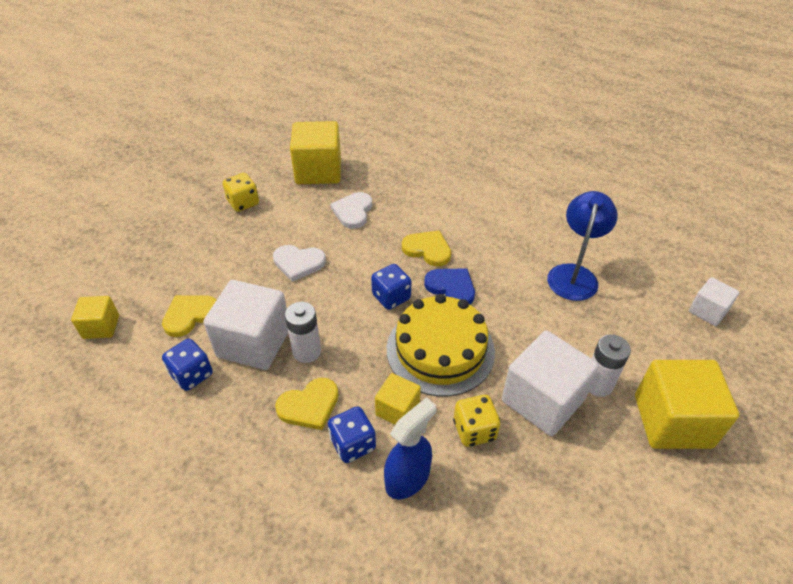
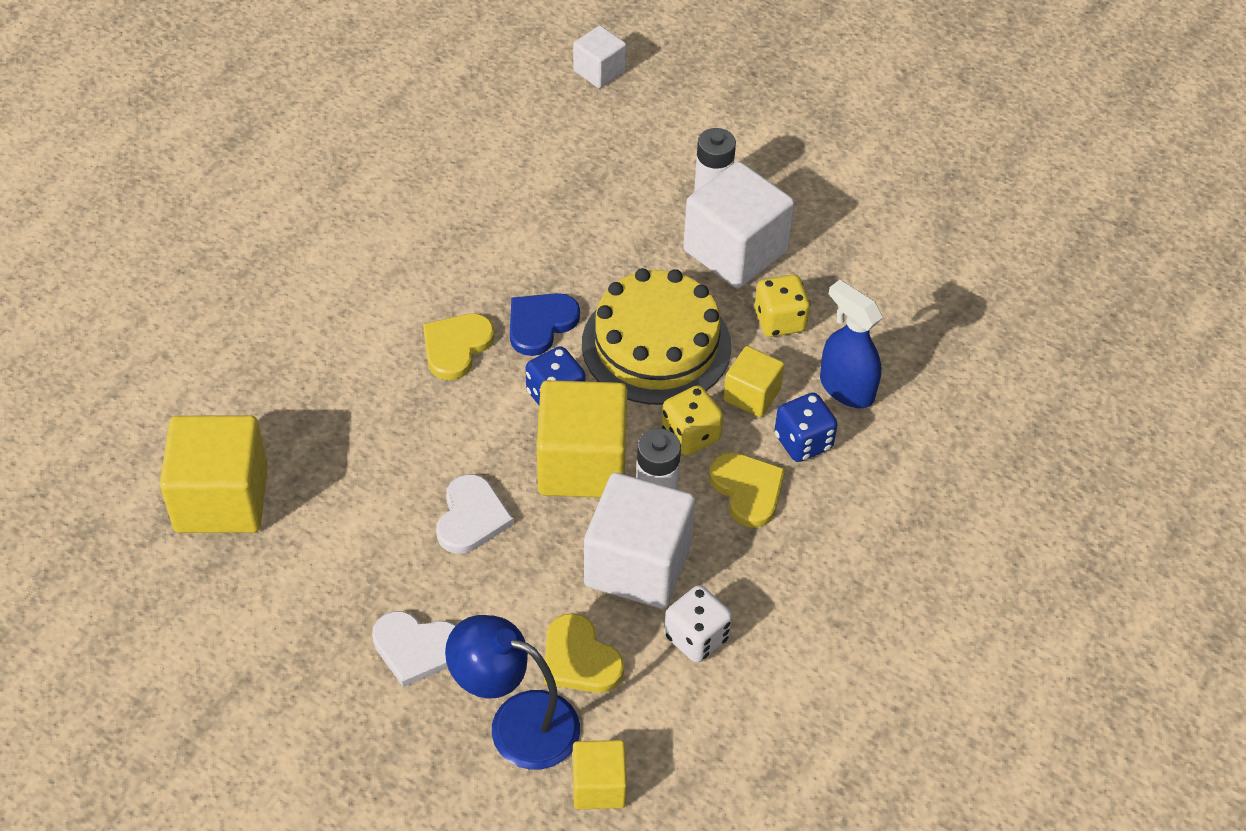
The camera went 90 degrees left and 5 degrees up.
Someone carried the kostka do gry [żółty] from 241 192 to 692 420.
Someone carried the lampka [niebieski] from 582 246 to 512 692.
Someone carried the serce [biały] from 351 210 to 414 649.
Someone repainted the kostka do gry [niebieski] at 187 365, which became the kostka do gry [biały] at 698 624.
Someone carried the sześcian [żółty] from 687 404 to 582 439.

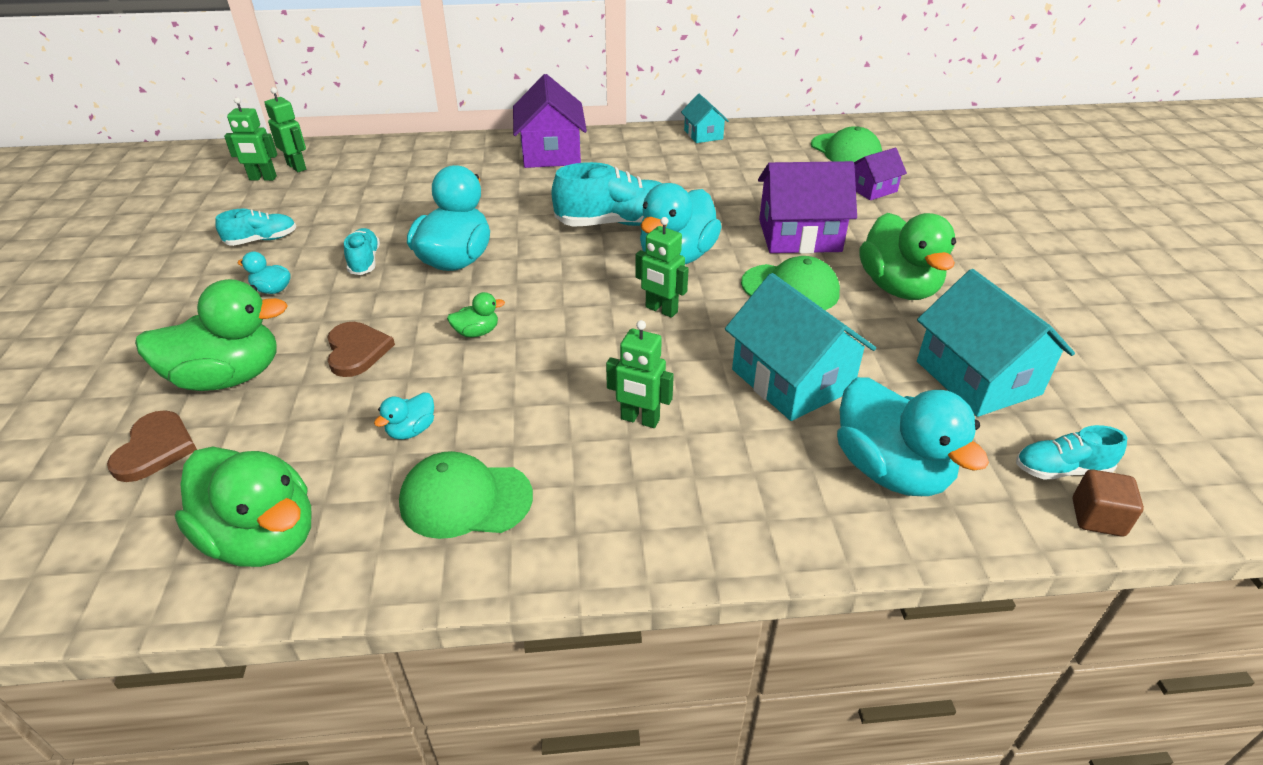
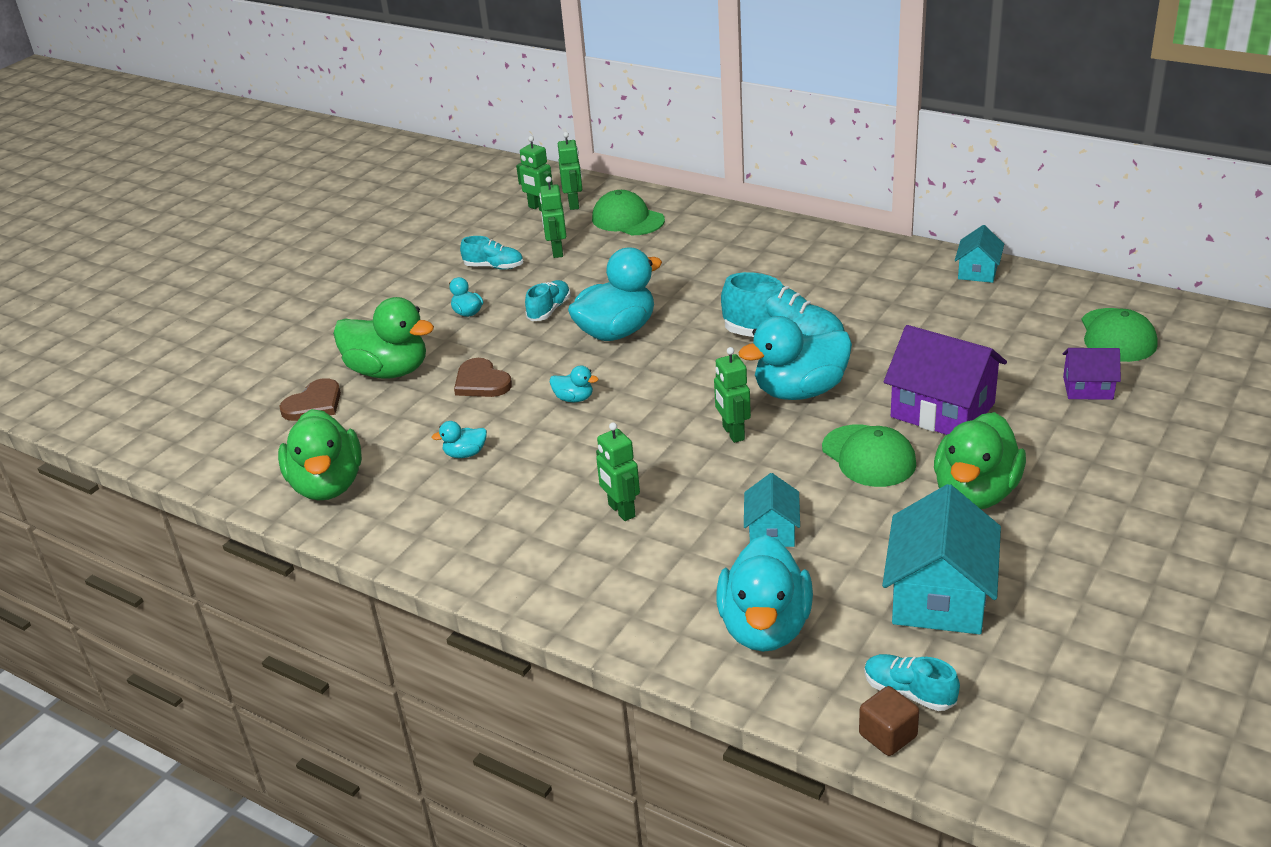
The camera went 40 degrees right and 5 degrees down.
Someone took away the domek [fioletowy] at 550 121.
Someone scaled the domek [turkusowy] at 800 347 by 0.55.
Someone repainted the kaczka [zielony] at 476 314, which became the kaczka [turkusowy] at 574 383.
Someone rotated the serce [brązowy] at 361 349 by 120 degrees clockwise.
Someone carried the czapka [zielony] from 466 495 to 628 212.
Someone put down the robot [zielony] at 552 217.

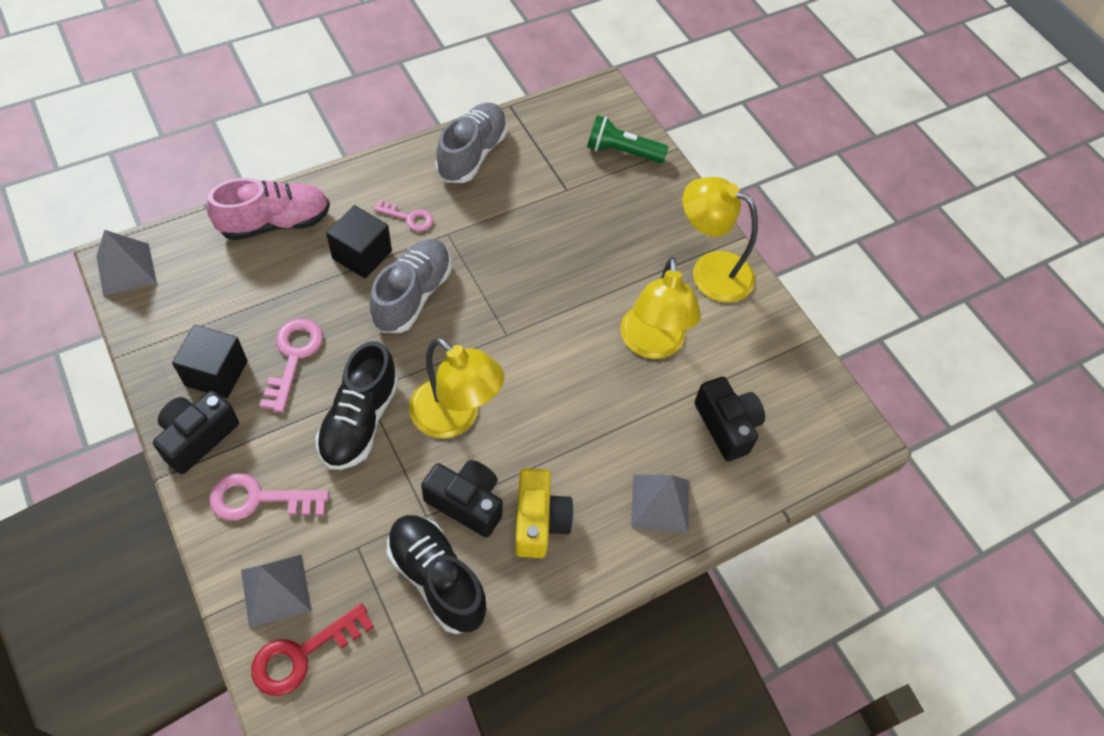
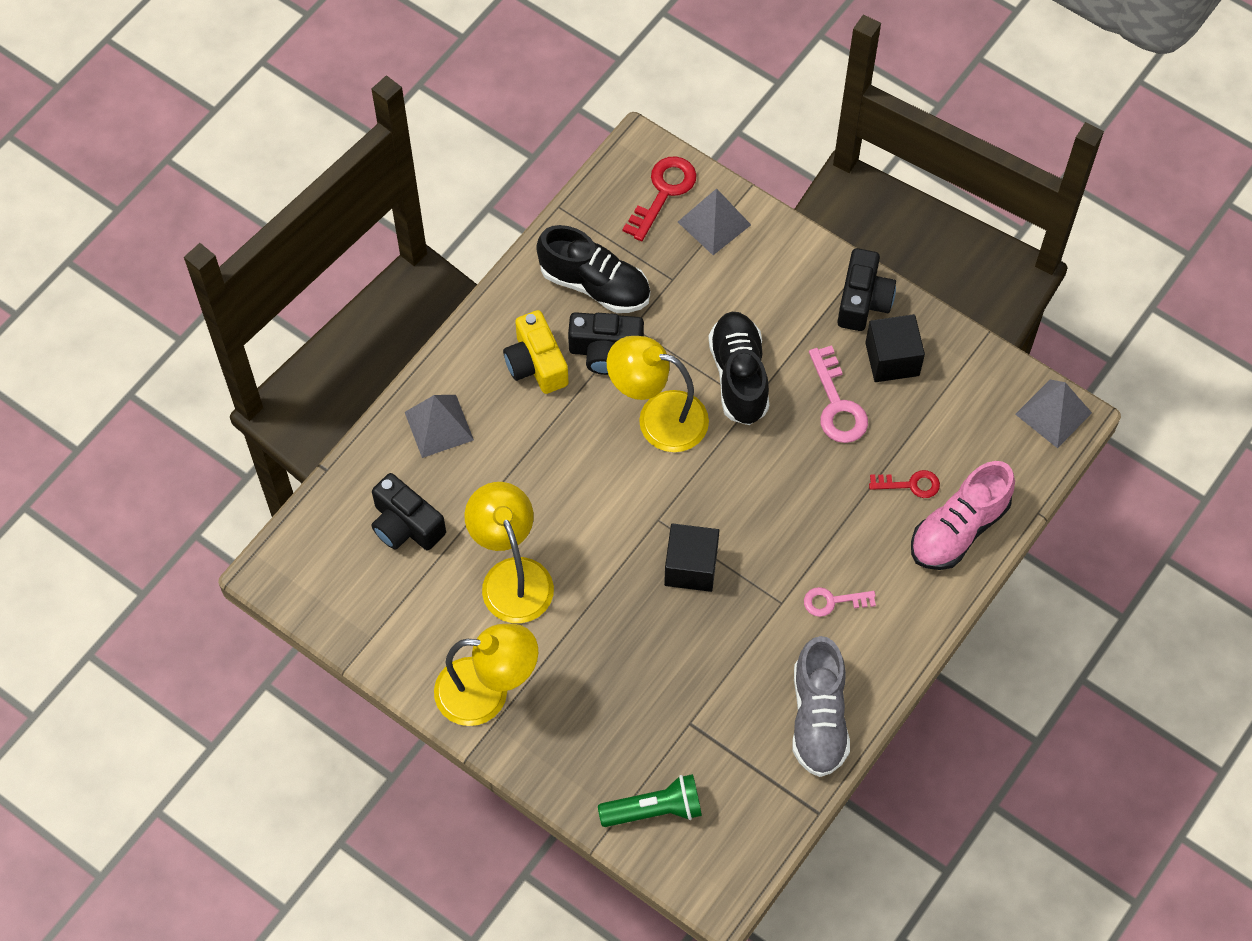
The camera went 160 degrees right and 5 degrees up.
Someone carried the sześcian [czarny] from 359 242 to 691 557.
Someone took away the but [szary] at 410 286.
Someone took away the klucz [różowy] at 269 497.
Someone put down the klucz [czerwony] at 904 484.

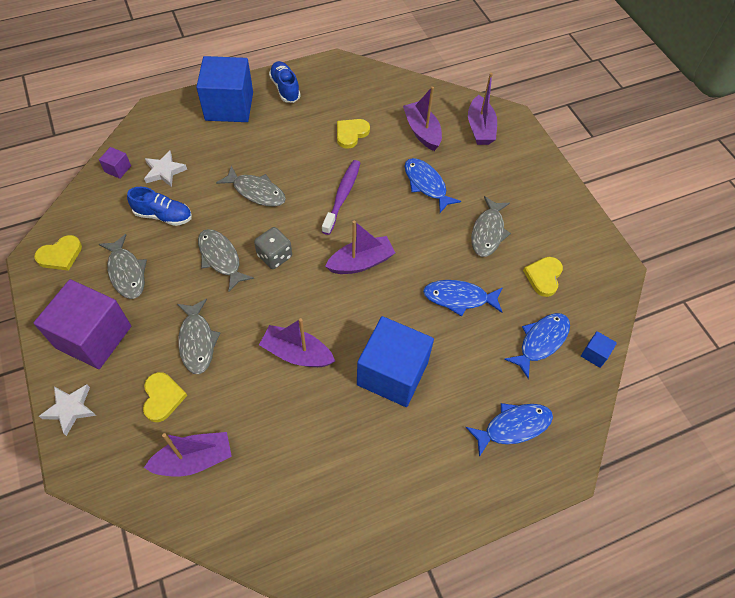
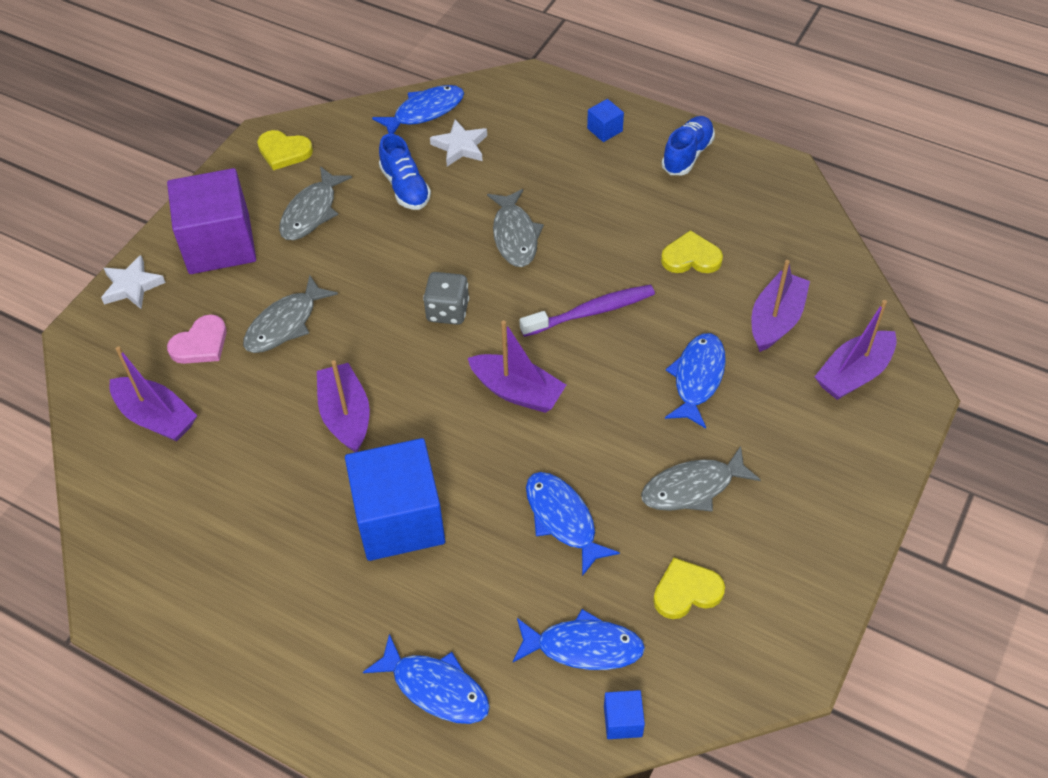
The camera went 55 degrees right and 5 degrees down.
Someone scaled the sześcian [niebieski] at 224 89 by 0.41.
Someone swapped the sześcian [fioletowy] at 115 163 for the ryba [niebieski] at 418 109.
Someone took away the ryba [szary] at 226 260.
Someone repainted the serce [żółty] at 165 397, which became the serce [różowy] at 197 339.

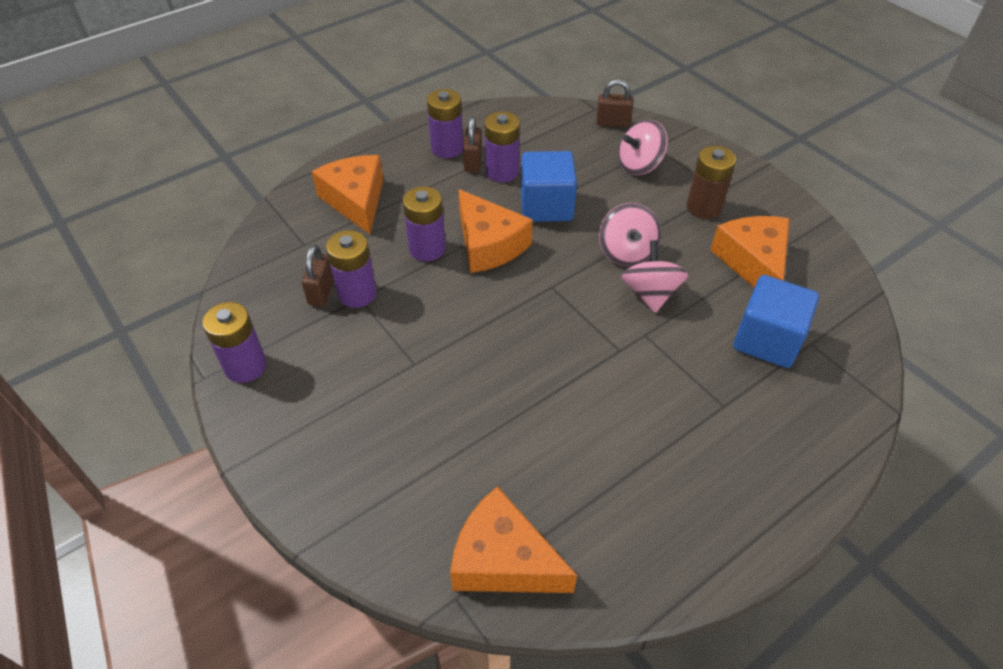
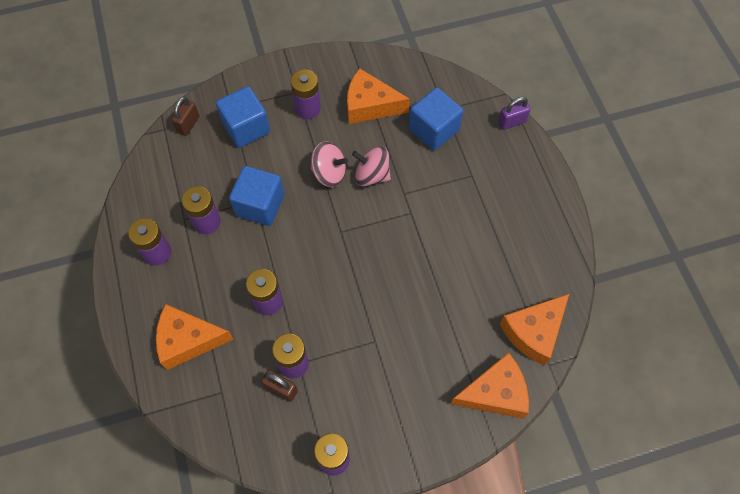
The camera went 70 degrees left and 15 degrees up.
Someone took away the kłódka [brązowy] at 472 144.
Someone swapped the bączek [różowy] at 643 147 for the sześcian [niebieski] at 243 117.
Someone repainted the bateria [brązowy] at 711 182, which became the bateria [fioletowy] at 306 94.
Someone carried the ser [pomarańczowy] from 495 231 to 490 385.
Someone put down the kłódka [fioletowy] at 514 113.

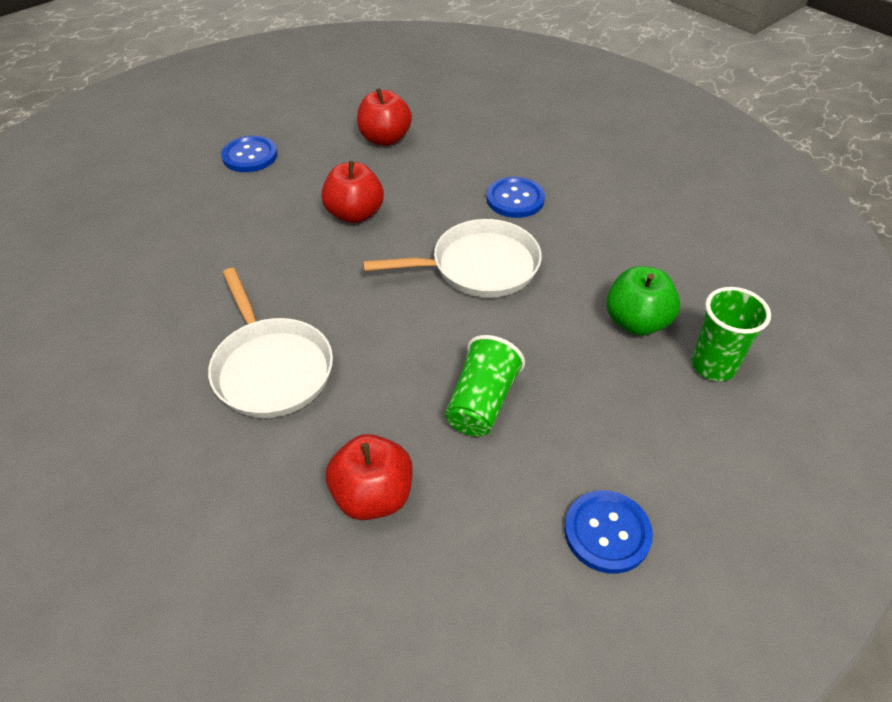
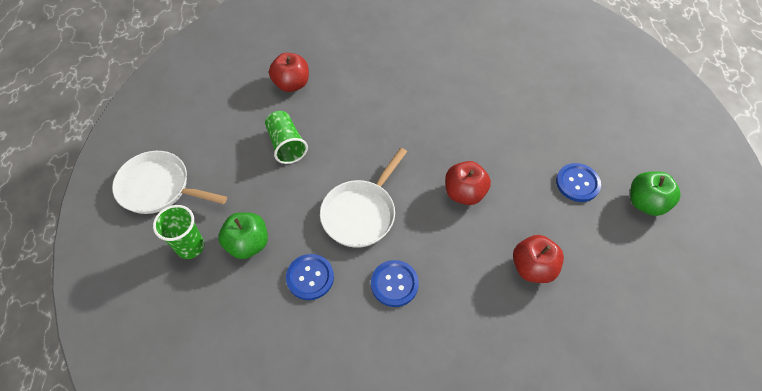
The camera went 135 degrees right and 10 degrees up.
Someone carried the patelnia [biały] from 270 343 to 169 182.
Someone carried the guzik [niebieski] from 608 532 to 310 277.
Someone put down the jabłko [zielony] at 655 193.

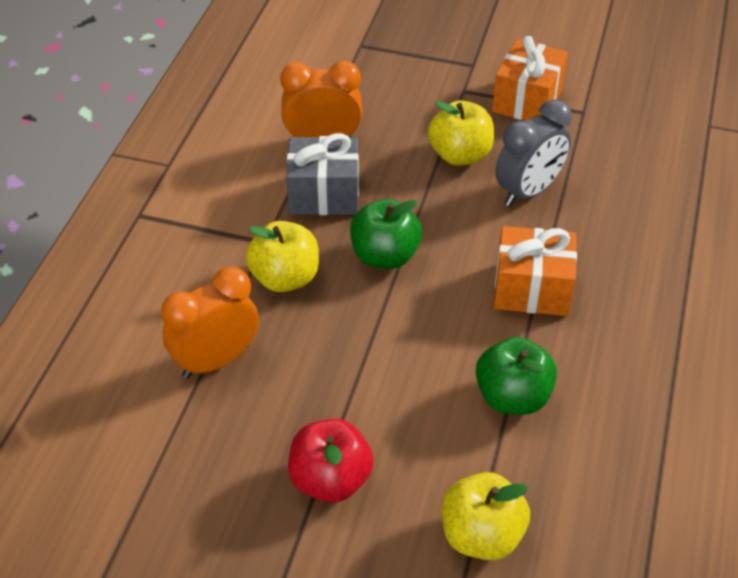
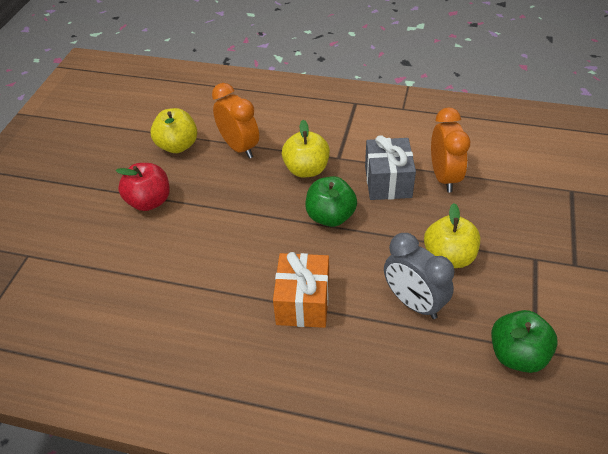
The camera went 90 degrees right and 0 degrees up.
Someone took away the prezent [pomarańczowy] at 530 78.
Someone carried the jabłko [zielony] from 516 376 to 524 341.
Someone carried the jabłko [żółty] from 486 516 to 173 130.

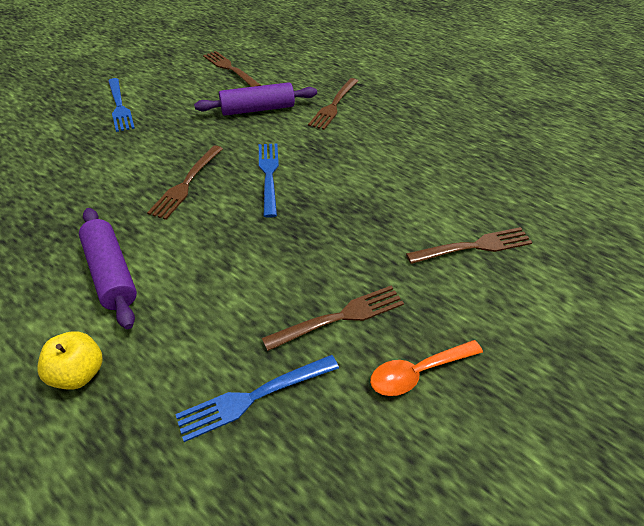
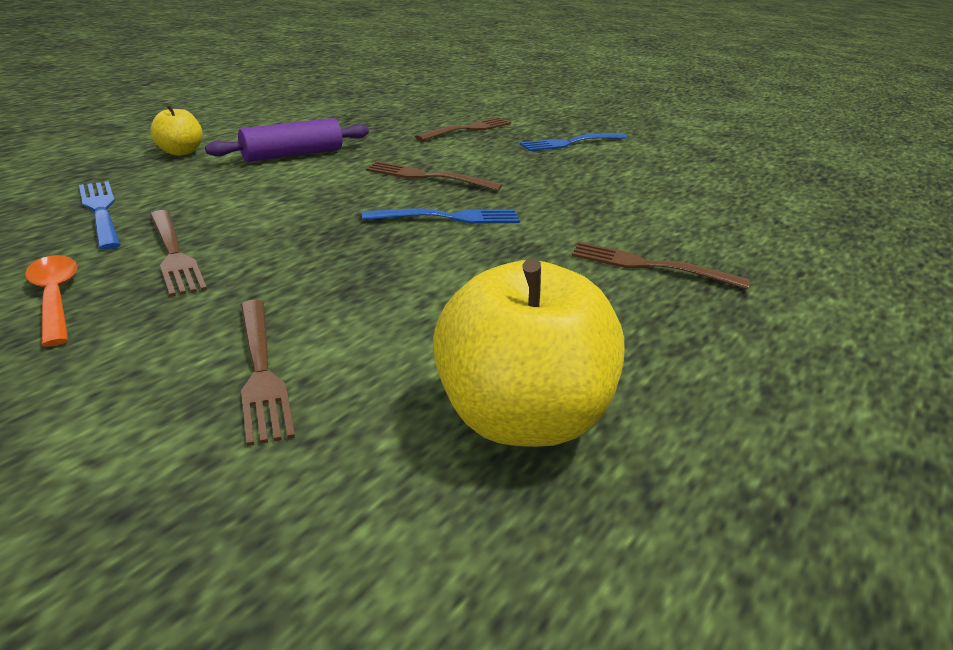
The camera went 85 degrees right and 15 degrees down.
Someone carried the widelec [brązowy] from 232 69 to 463 129.
Someone took away the wałek do ciasta [fioletowy] at 255 99.
Someone put down the jabłko [żółty] at 528 353.

